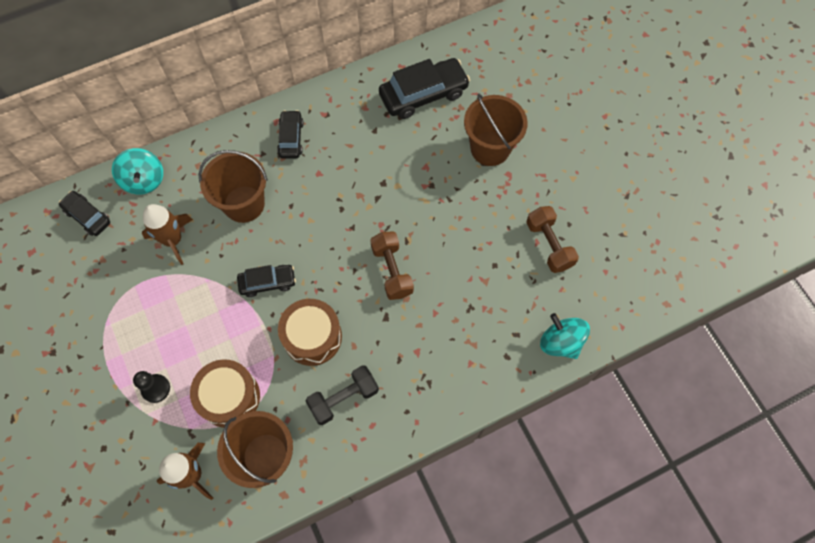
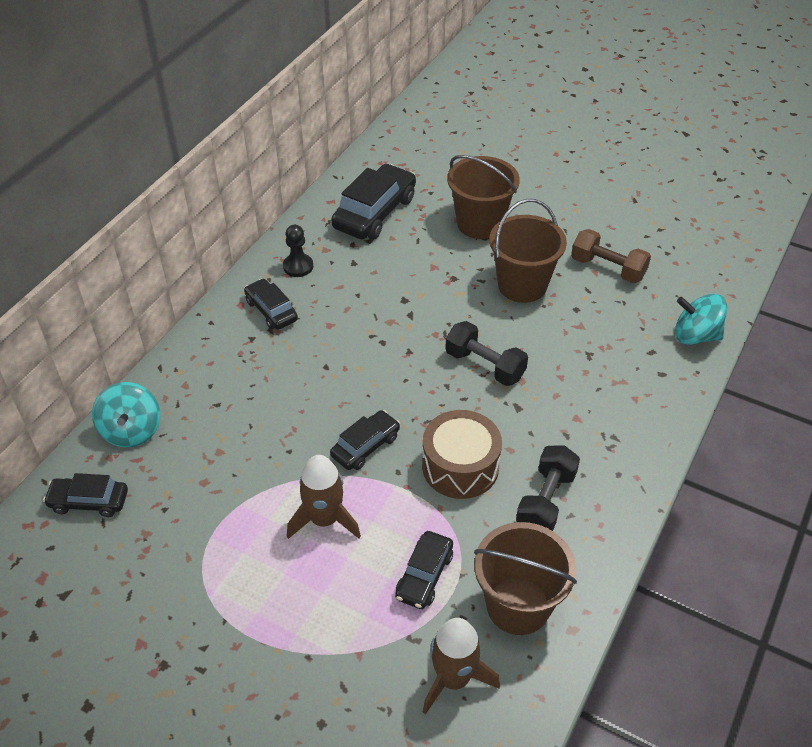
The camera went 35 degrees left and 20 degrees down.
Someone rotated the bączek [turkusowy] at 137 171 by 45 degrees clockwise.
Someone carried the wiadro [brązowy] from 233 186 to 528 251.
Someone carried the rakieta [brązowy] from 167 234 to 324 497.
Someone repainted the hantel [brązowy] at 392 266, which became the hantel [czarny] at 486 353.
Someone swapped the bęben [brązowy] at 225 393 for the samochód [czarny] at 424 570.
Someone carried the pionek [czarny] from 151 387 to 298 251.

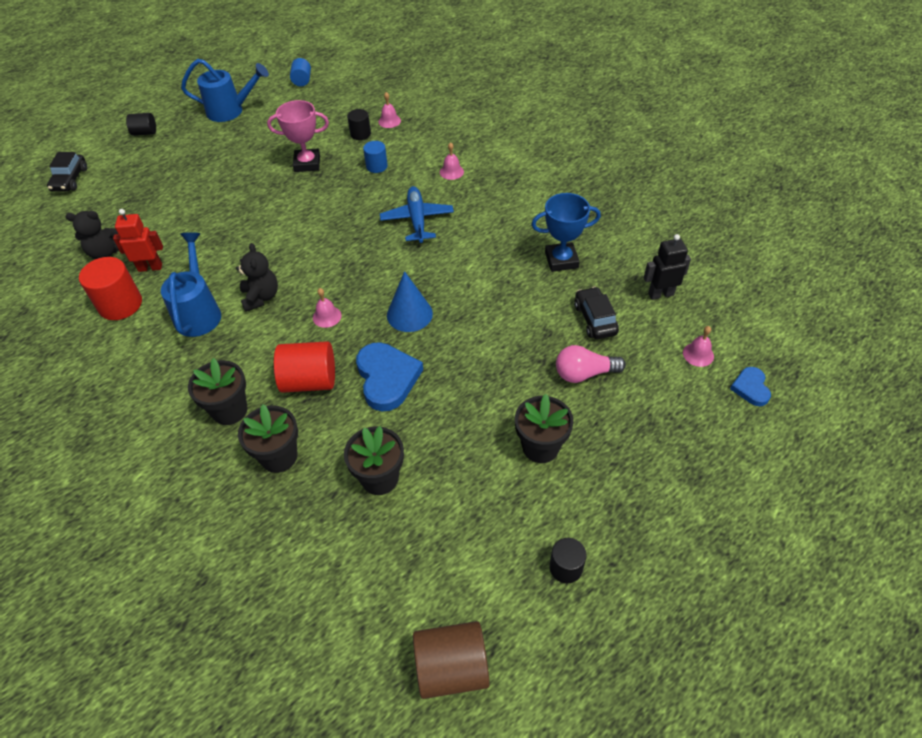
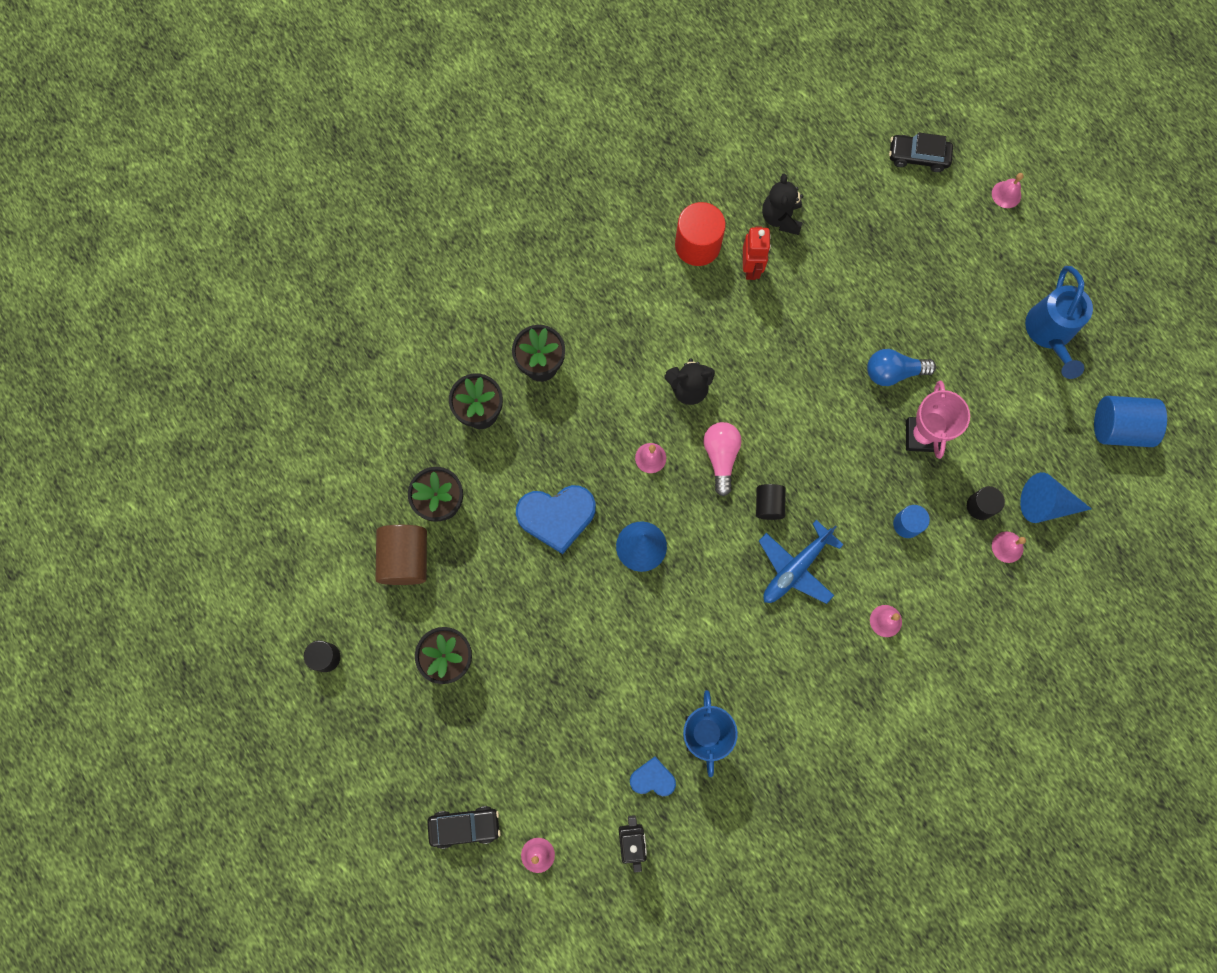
The camera went 95 degrees right and 25 degrees up.
Someone scaled the walec [niebieski] at 300 72 by 1.71.
Someone carried the walec [czarny] from 141 124 to 771 502.
Someone rotated the samolot [niebieski] at 417 214 by 135 degrees clockwise.
Someone took away the konewka [niebieski] at 191 284.
Someone carried the samochód [czarny] from 596 313 to 464 827.
Someone took away the walec [czerwony] at 304 367.
Someone carried the żarówka [różowy] from 591 364 to 723 459.
Someone carried the serce [niebieski] from 750 386 to 653 776.
Someone carried the walec [brązowy] from 451 660 to 401 555.
Someone put down the dzwonek [różowy] at 1008 190.
Someone put down the żarówka [niebieski] at 901 367.
Someone put down the stożek [niebieski] at 1056 497.

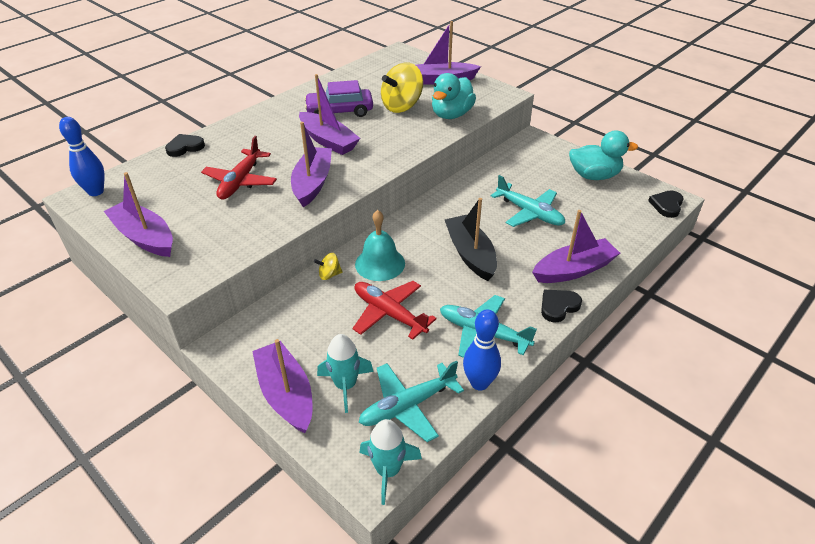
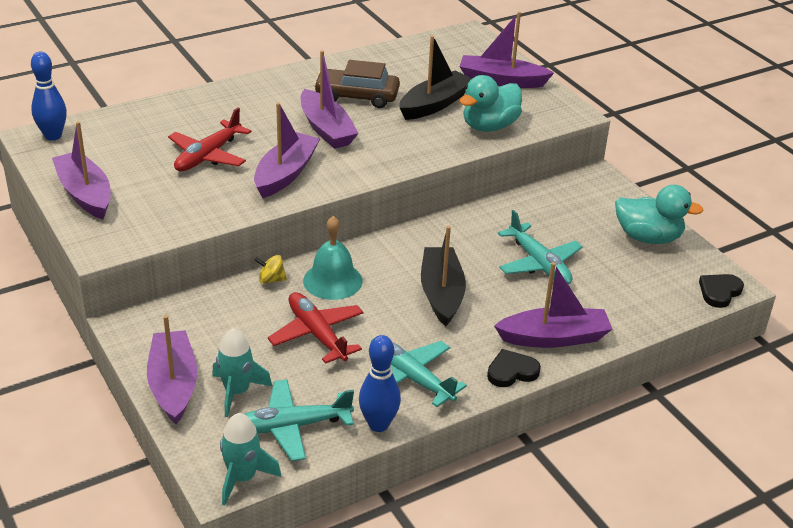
The camera went 15 degrees right and 5 degrees down.
Someone swapped the bączek [żółty] at 402 87 for the łódka [czarny] at 435 78.
Someone repainted the samochód [fioletowy] at 338 98, which became the samochód [brązowy] at 357 84.
Someone took away the serce [czarny] at 185 145.

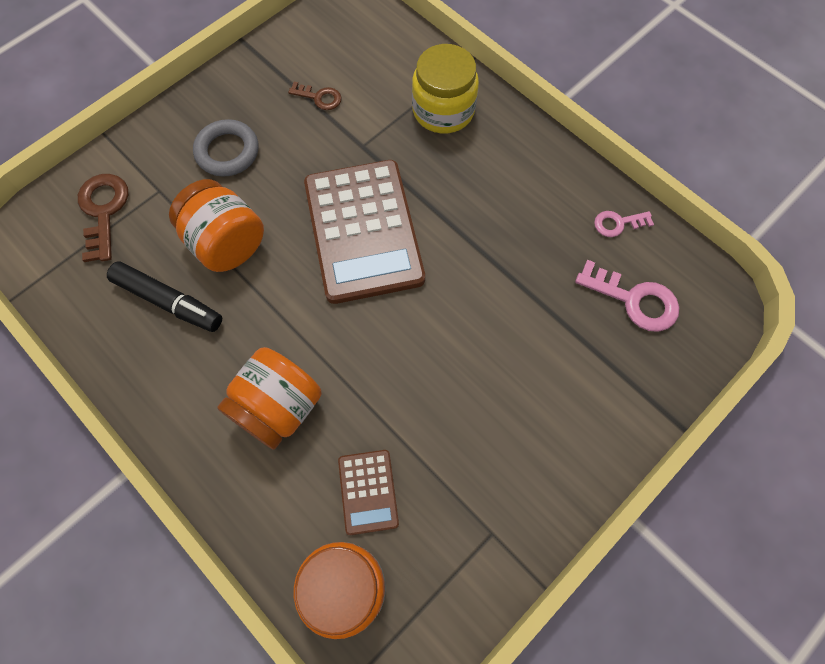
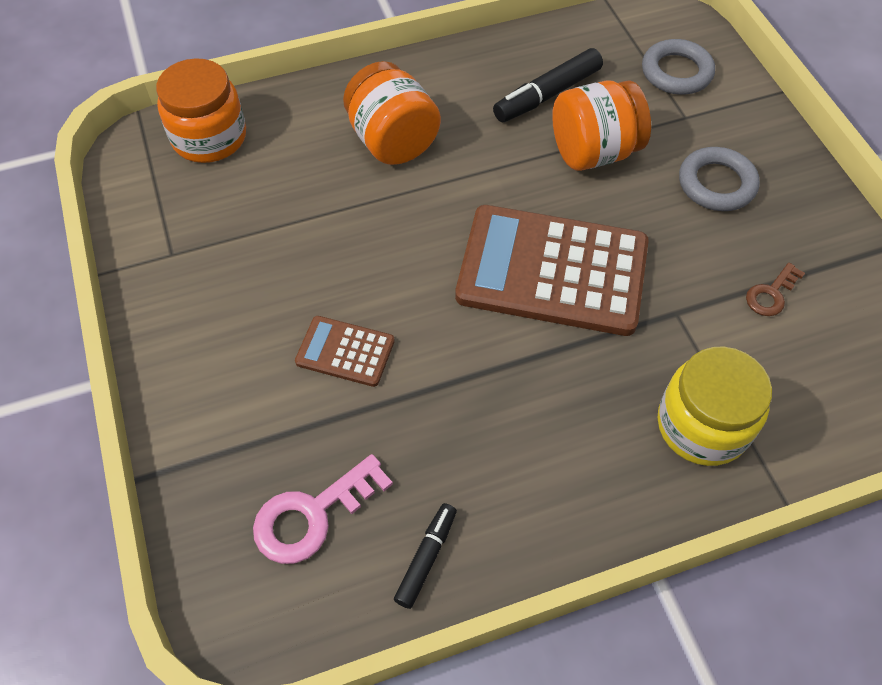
The camera went 115 degrees right and 10 degrees down.
Someone swapped the klucz [brązowy] at 103 218 for the pierścień [szary] at 678 67.
Someone swapped the klucz [różowy] at 624 224 for the flamaster [czarny] at 425 556.
Someone carried the kalkulator [brązowy] from 368 492 to 345 351.

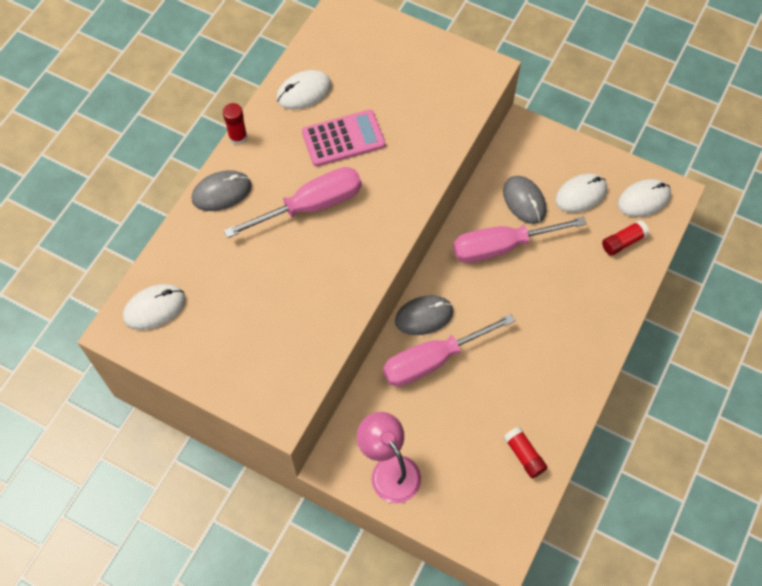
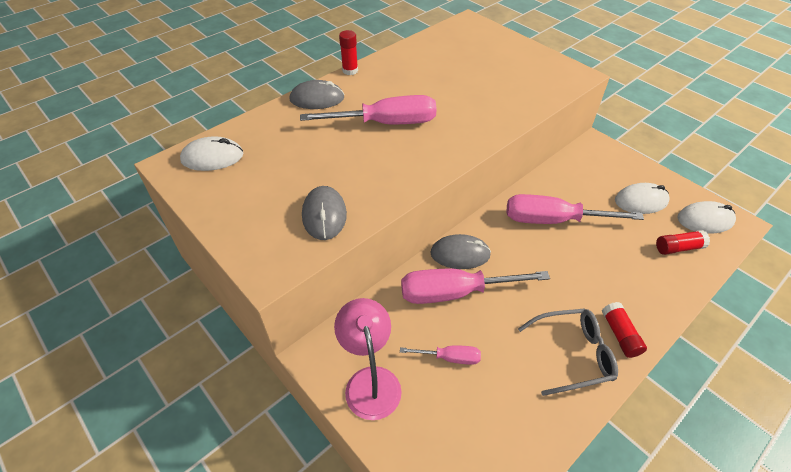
The camera went 20 degrees right and 15 degrees down.
Someone took away the myszka [biały] at 304 90.
Someone took away the kalkulator [różowy] at 343 138.
Someone carried the myszka [szary] from 524 200 to 324 213.
Someone carried the klej w sztyfcie [czerwony] from 526 452 to 624 330.
Someone put down the okulary [szary] at 568 352.
Someone put down the śrubokręt [różowy] at 440 355.

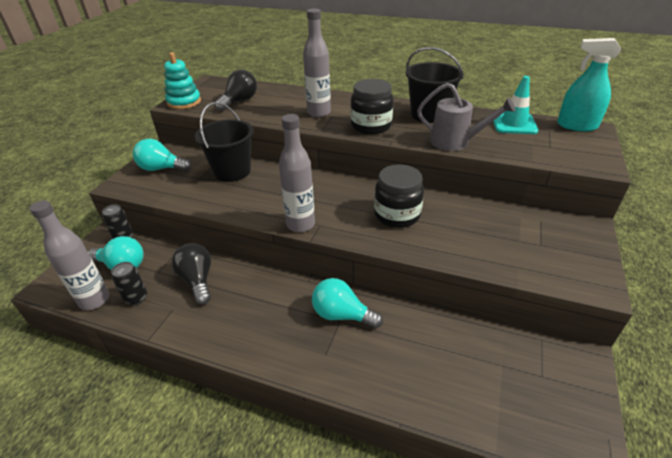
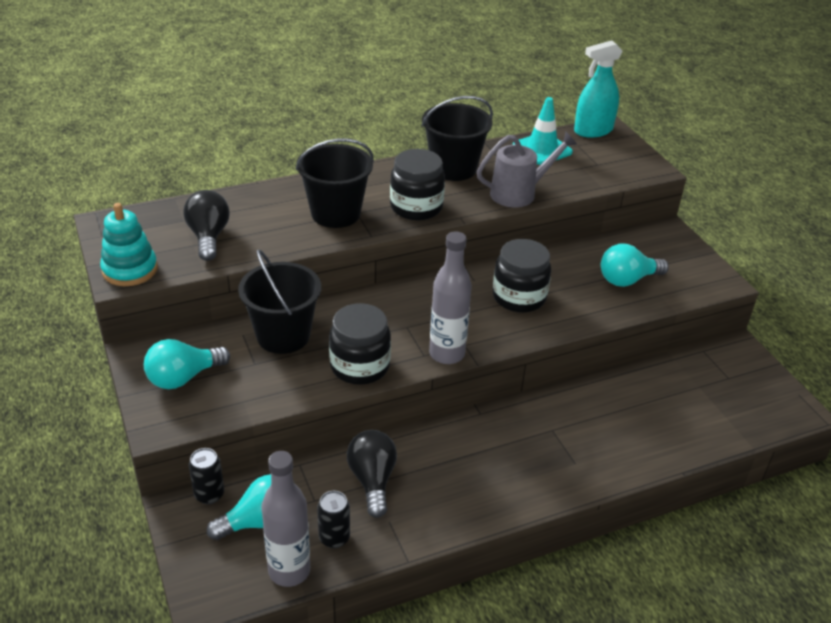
The camera went 45 degrees left and 0 degrees up.
Someone swapped the butelka [szary] at 317 63 for the wiadro [czarny] at 335 183.
Someone rotated the żarówka [czarny] at 191 274 by 60 degrees clockwise.
Someone carried the żarówka [turkusowy] from 347 303 to 635 265.
Someone put down the słoik [czarny] at 360 344.

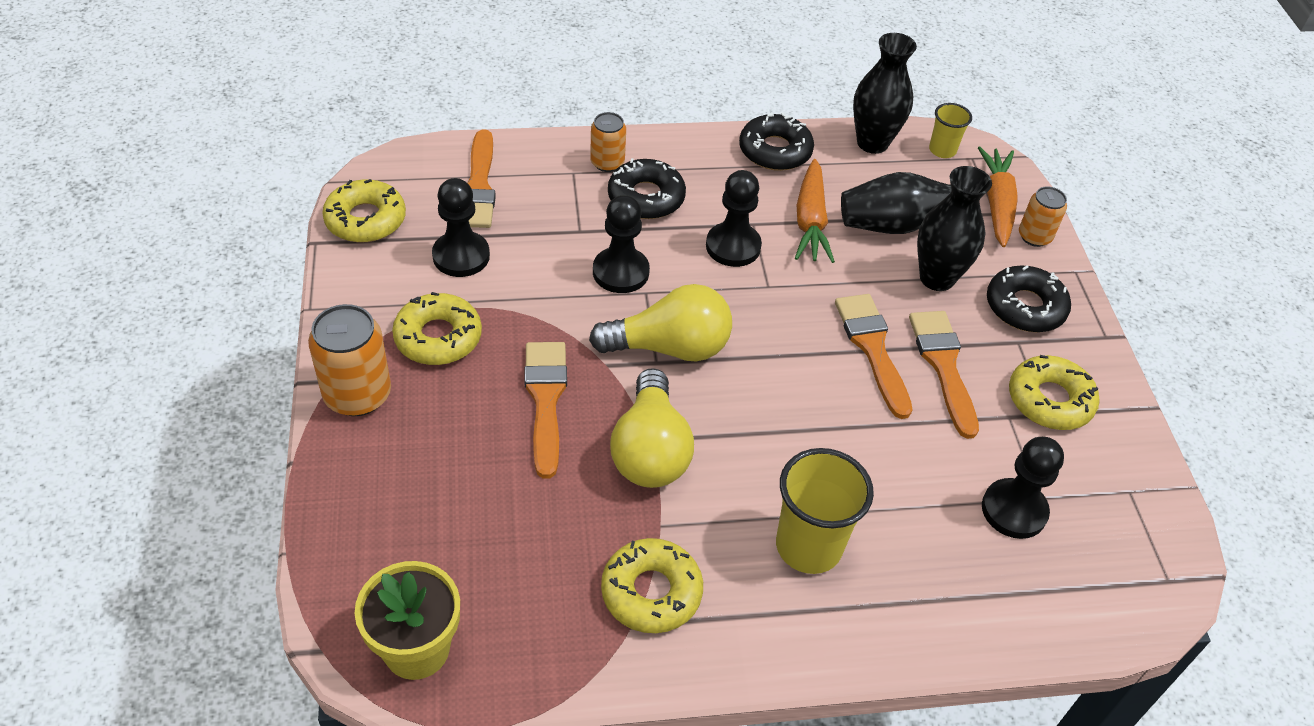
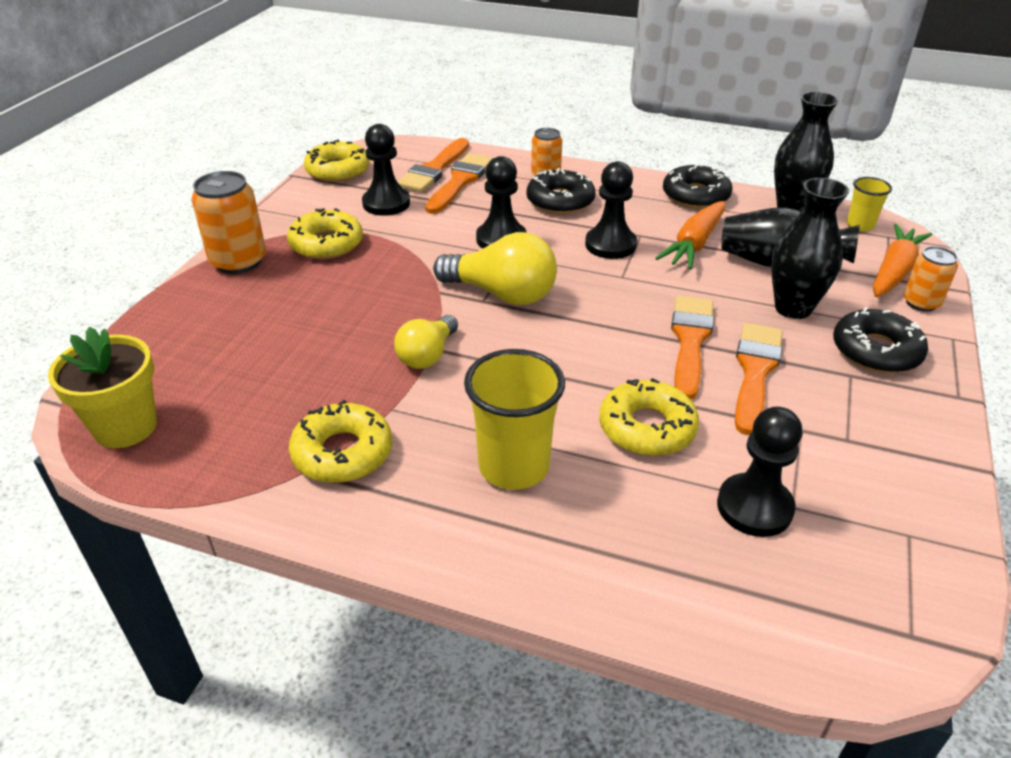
The camera went 30 degrees right and 10 degrees down.
Someone carried the pędzel [pomarańczowy] from 545 410 to 459 183.
Someone carried the donut [żółty] from 1054 392 to 649 417.
Someone scaled the żarówka [żółty] at 652 428 by 0.63.

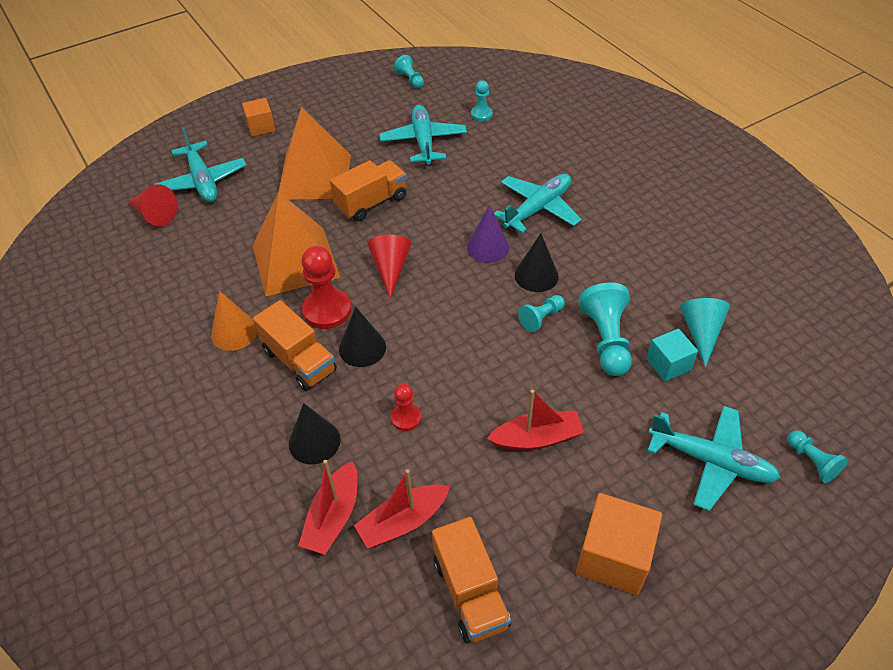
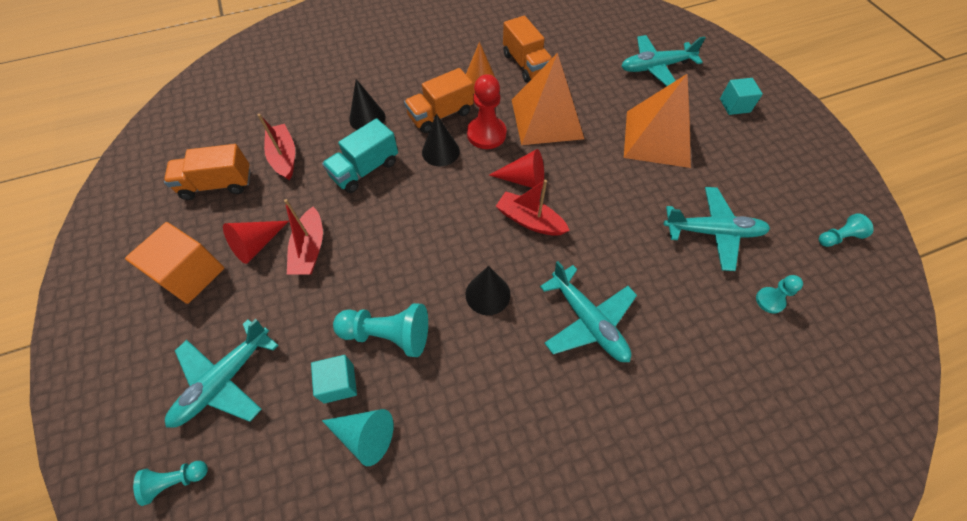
The camera went 100 degrees right and 10 degrees up.
Someone repainted the sześcian [pomarańczowy] at 258 117, which became the sześcian [turkusowy] at 741 96.
Someone carried the ciężarówka [pomarańczowy] from 368 190 to 527 48.
Someone carried the stożek [czerwony] from 152 205 to 256 242.
Someone took away the stożek [fioletowy] at 488 234.
Someone took away the pionek [turkusowy] at 541 313.
Someone swapped the pionek [czerwony] at 406 407 for the ciężarówka [turkusowy] at 360 155.
Someone carried the łódka [czerwony] from 327 507 to 533 207.

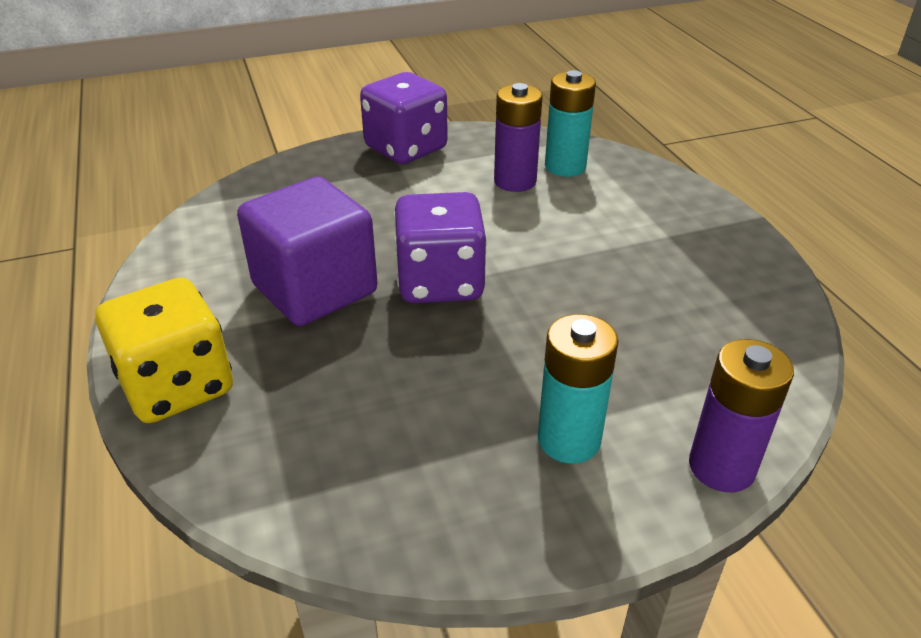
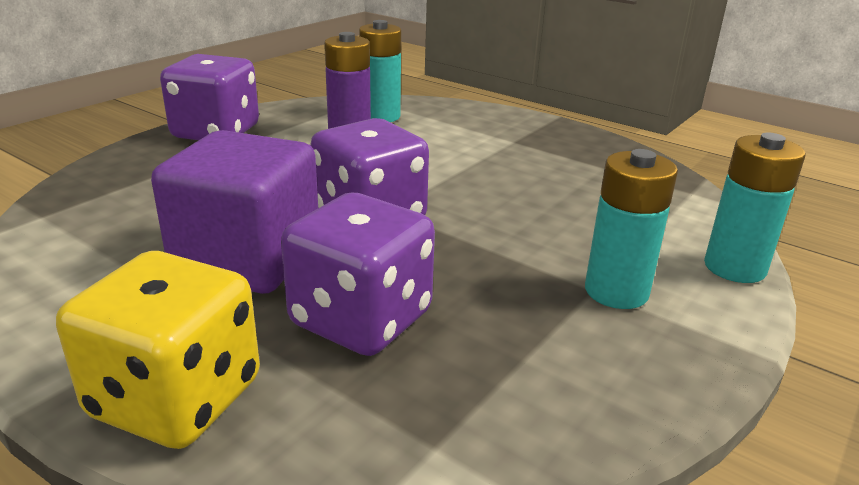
The camera went 35 degrees left and 10 degrees down.
Someone repainted the bateria [fioletowy] at 741 415, which became the bateria [turkusowy] at 755 208.
Someone put down the kostka do gry [fioletowy] at 358 274.

